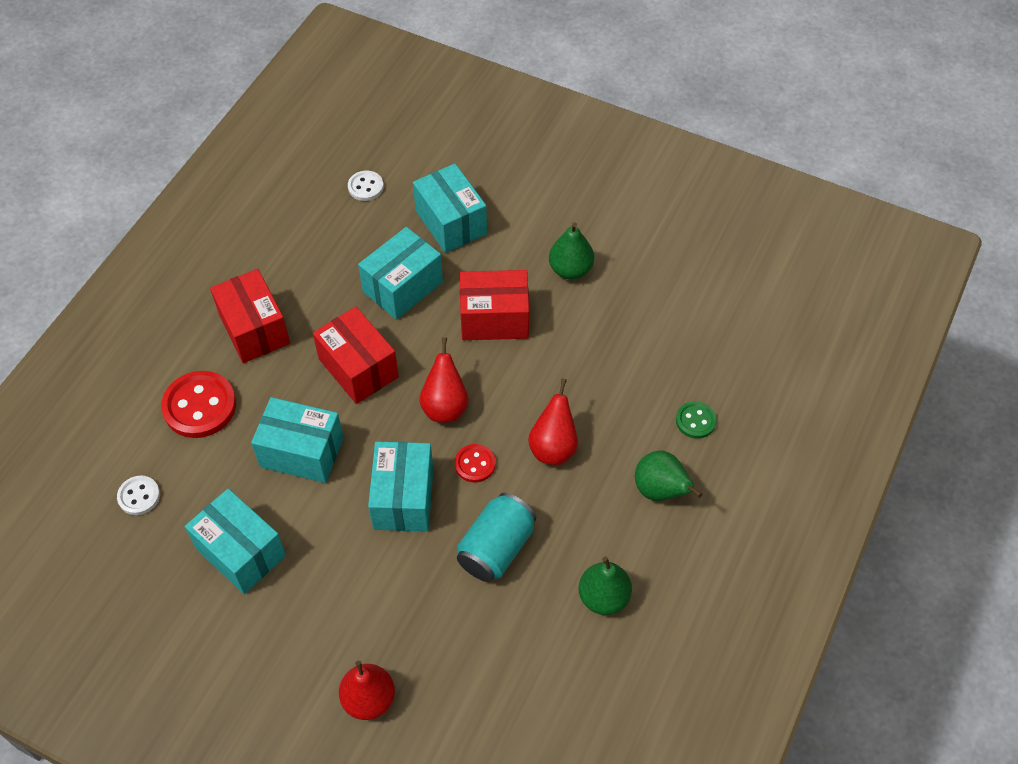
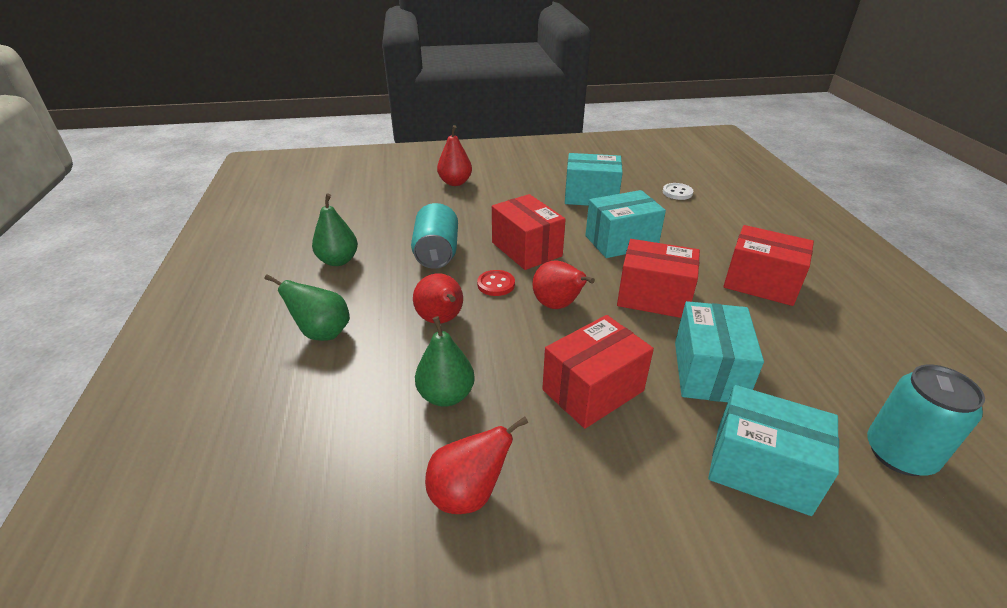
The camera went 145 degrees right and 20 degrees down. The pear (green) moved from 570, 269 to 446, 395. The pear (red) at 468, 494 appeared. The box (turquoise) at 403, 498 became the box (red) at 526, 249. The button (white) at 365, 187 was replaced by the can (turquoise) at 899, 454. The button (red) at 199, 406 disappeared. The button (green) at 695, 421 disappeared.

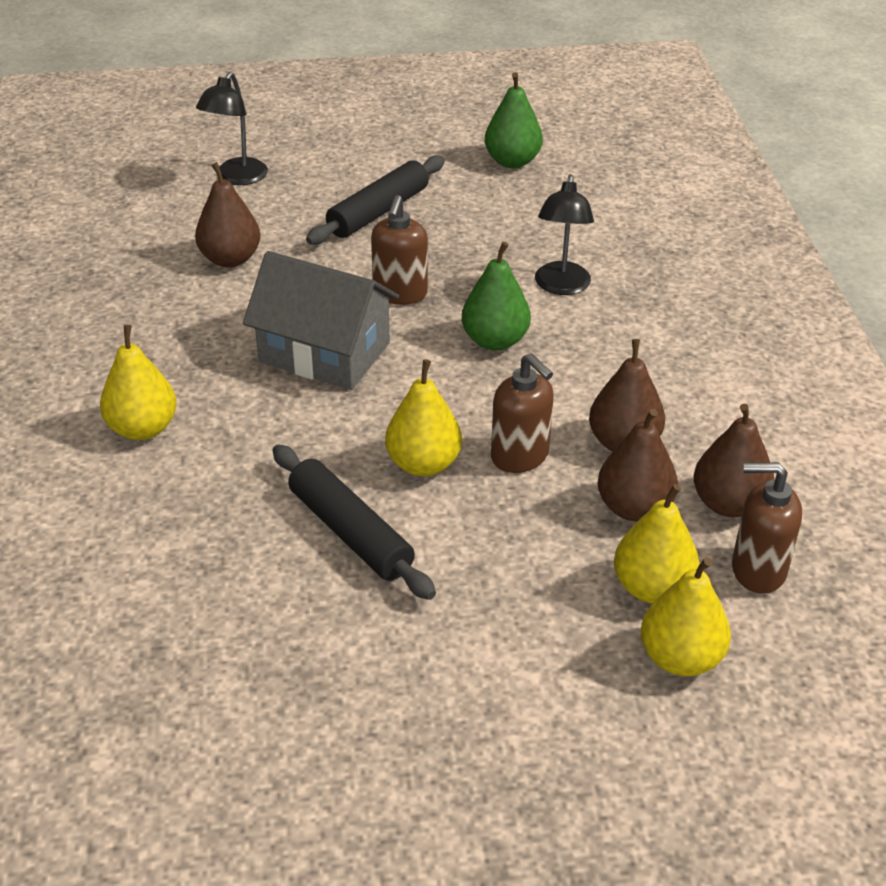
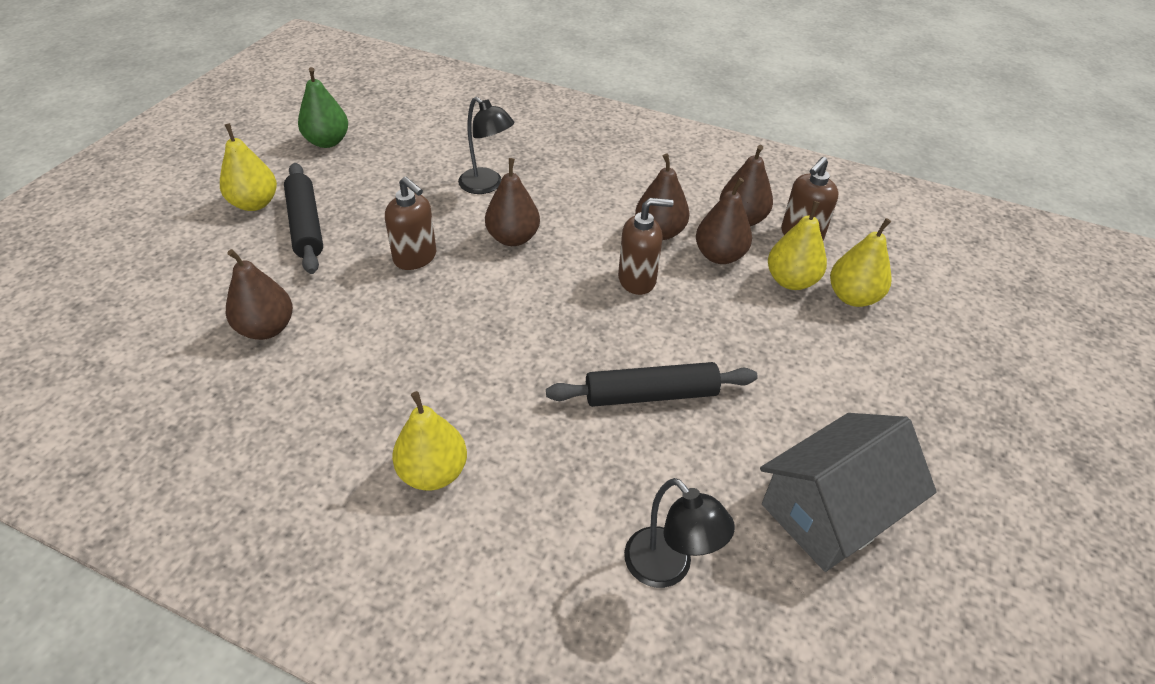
The camera went 60 degrees left and 5 degrees up. The pear (yellow) moved from 423, 464 to 254, 203. The pear (green) at 495, 341 became the pear (brown) at 513, 238. The lamp (black) moved from 237, 178 to 667, 568. The house (grey) moved from 324, 352 to 831, 510.

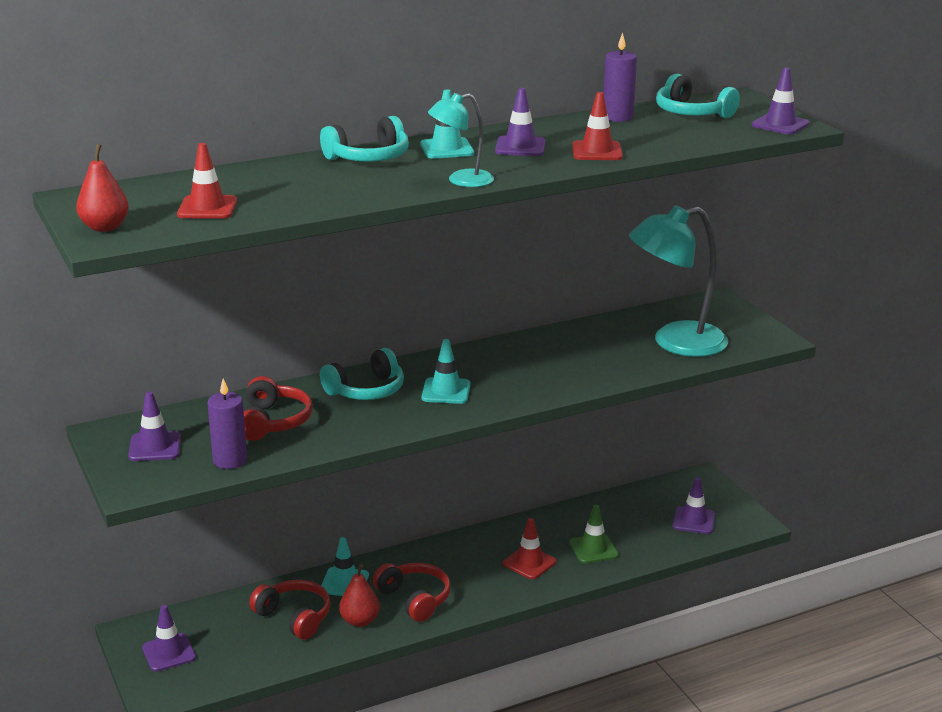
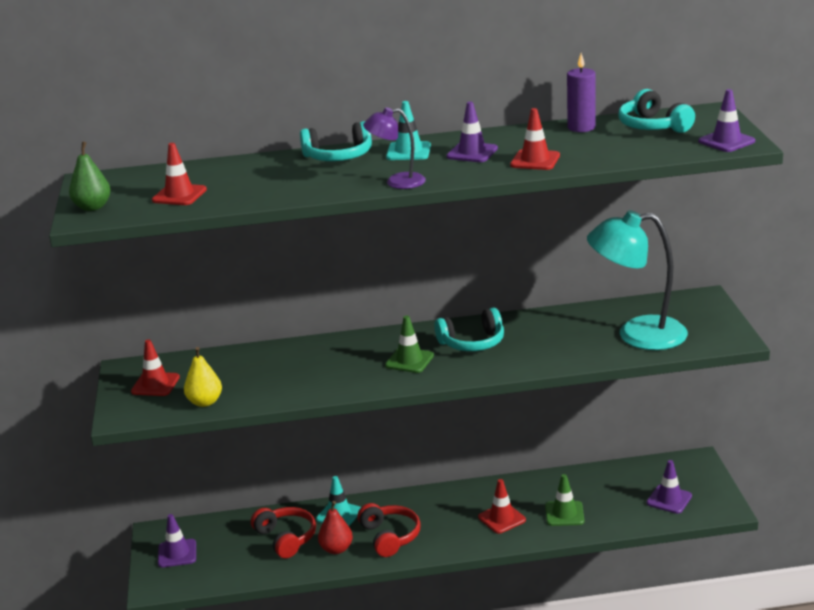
The camera went 20 degrees right and 0 degrees up. The pear (red) at 105, 227 became the pear (green) at 92, 207. The traffic cone (purple) at 155, 447 became the traffic cone (red) at 155, 384. The candle (purple) at 230, 460 was replaced by the pear (yellow) at 205, 402. The lamp (turquoise) at 461, 180 became the lamp (purple) at 397, 182. The traffic cone (turquoise) at 446, 391 became the traffic cone (green) at 409, 360. The headphones (turquoise) moved from 366, 390 to 472, 343. The headphones (red) at 273, 422 disappeared.

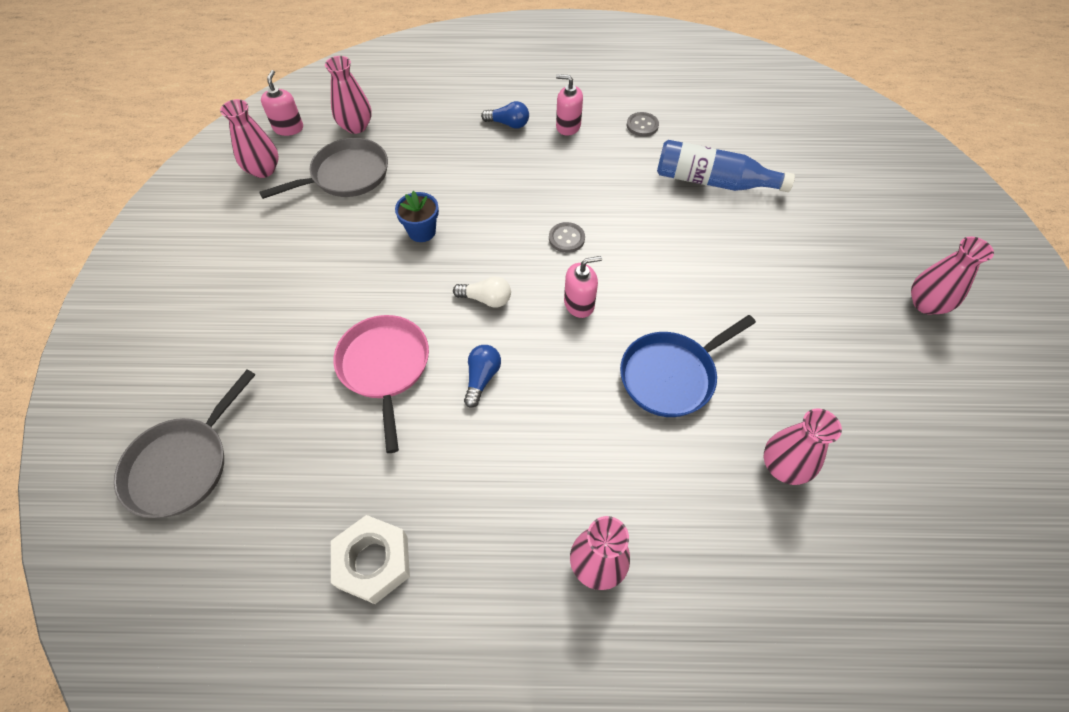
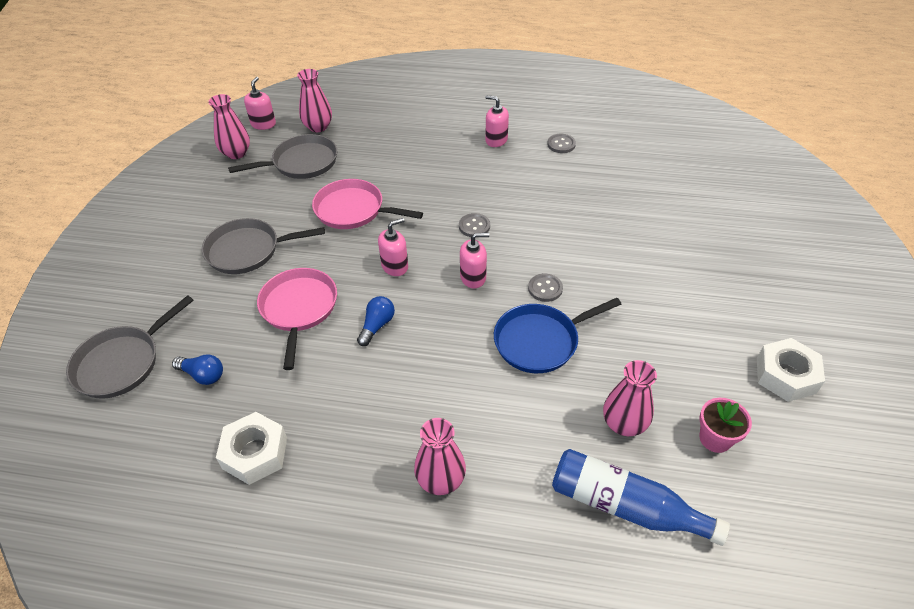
The camera went 10 degrees right and 10 degrees down. The light bulb (blue) moved from 508, 124 to 203, 375. The pan (grey) at 248, 250 appeared. The flower pot (blue) at 422, 231 was replaced by the pan (pink) at 353, 210. The light bulb (white) at 486, 299 was replaced by the soap dispenser (pink) at 395, 266. The button (grey) at 545, 288 appeared. The bottle (blue) moved from 713, 181 to 625, 506. The flower pot (pink) at 715, 438 appeared. The nut (white) at 786, 375 appeared. The vase (pink) at 926, 304 disappeared.

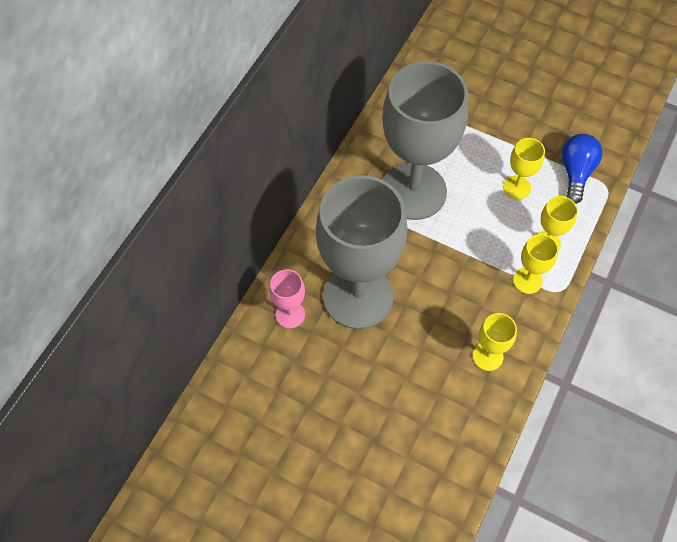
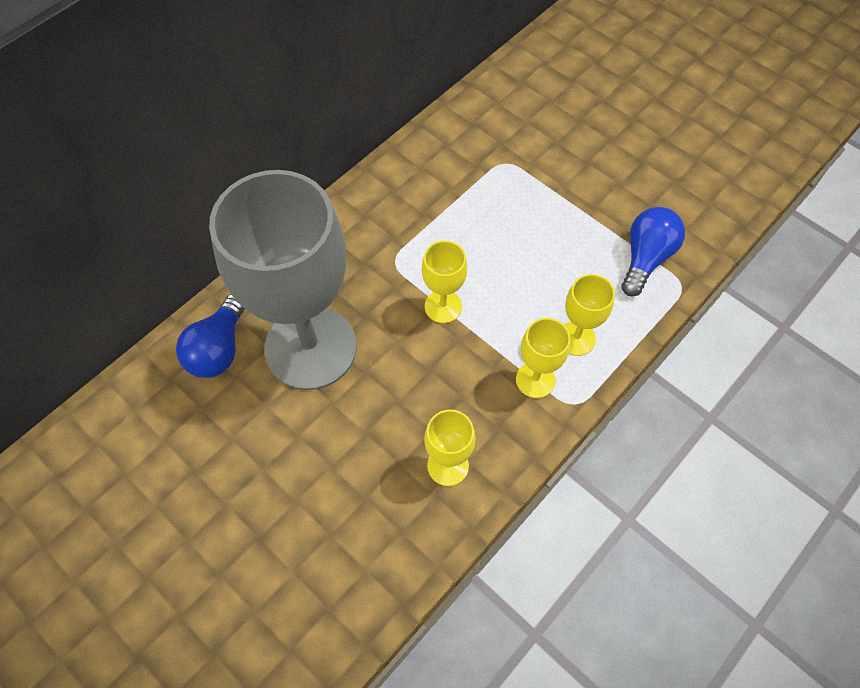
The camera went 15 degrees right and 0 degrees up. The goblet (pink) at 290, 314 was replaced by the light bulb (blue) at 218, 349. The goblet (yellow) moved from 517, 187 to 443, 306. The goblet (grey) at 413, 191 disappeared.

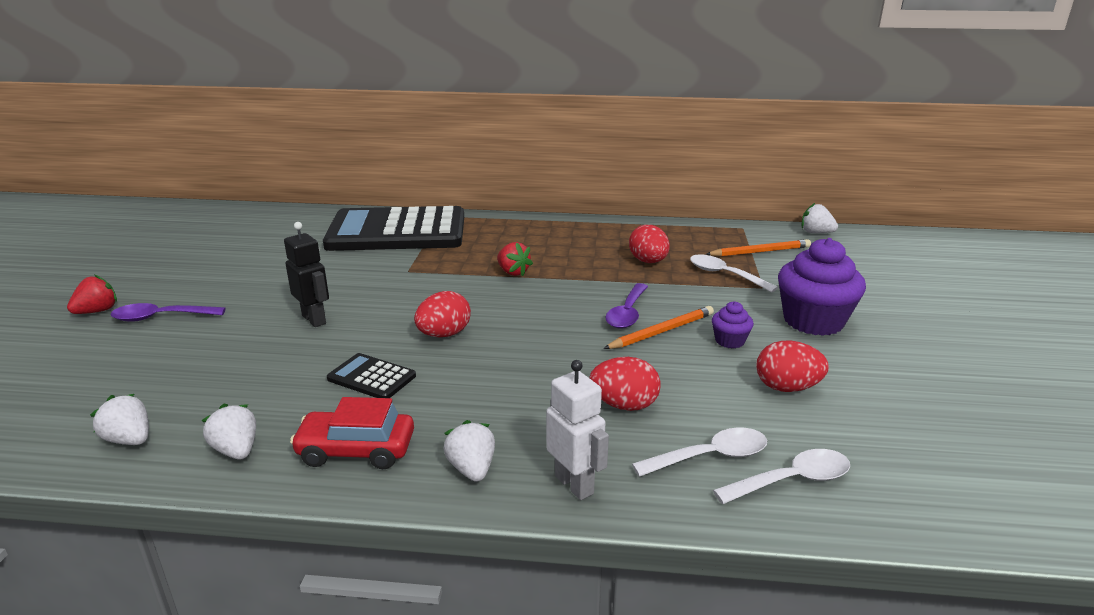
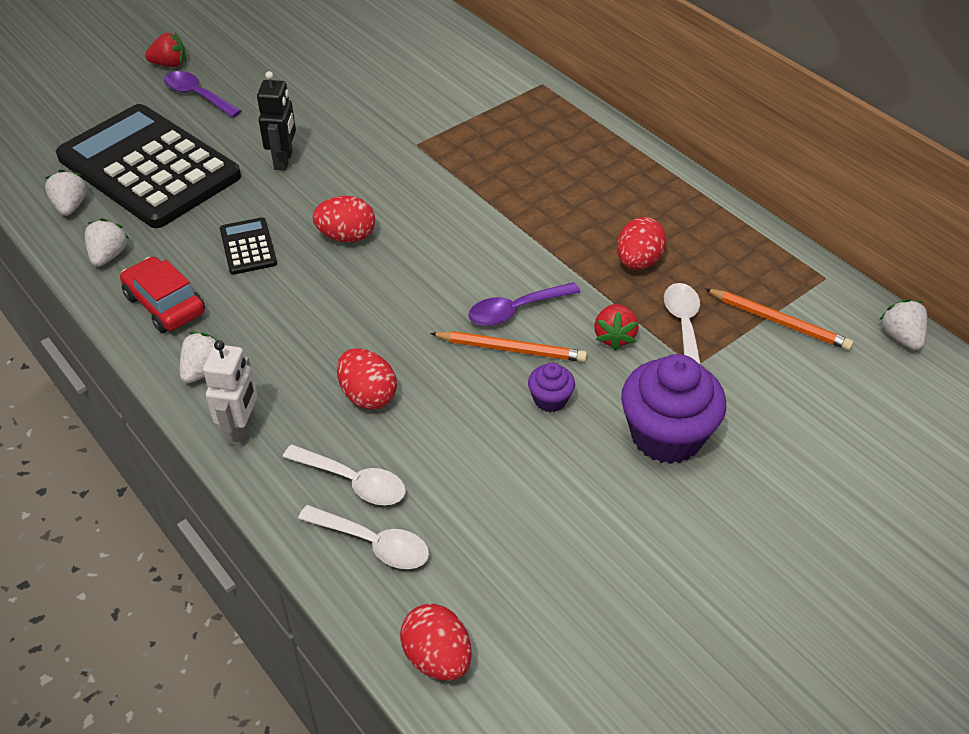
The camera went 45 degrees right and 20 degrees up. The calculator (black) moved from 397, 231 to 149, 167. The egg (red) moved from 787, 388 to 437, 657. The strawberry (red) moved from 513, 272 to 614, 337.

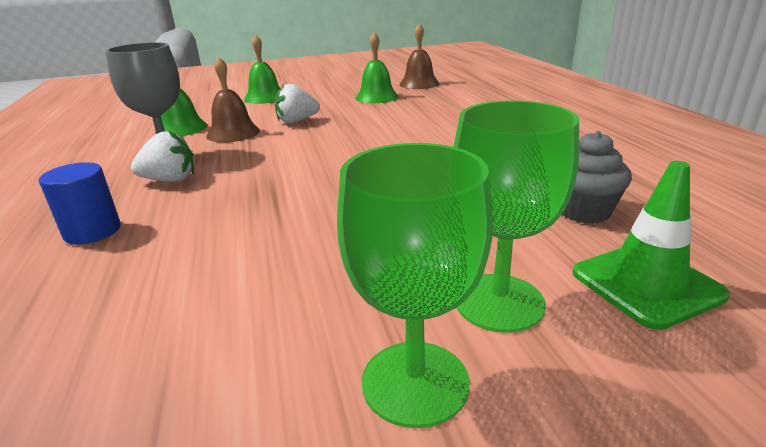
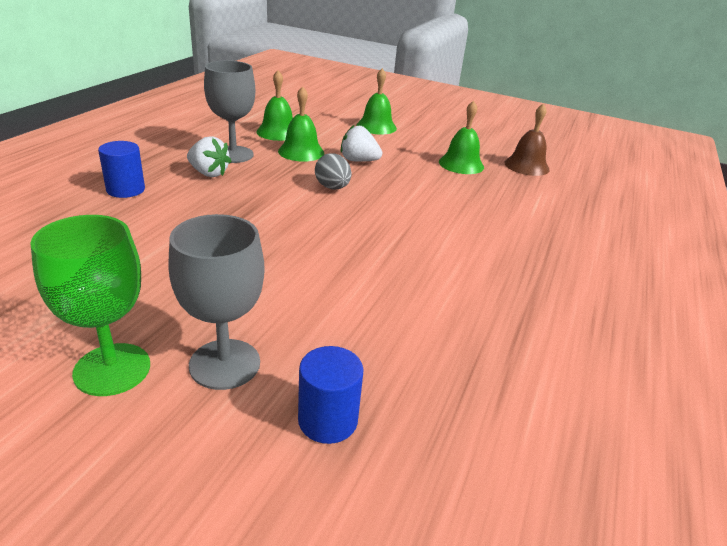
The camera went 35 degrees right and 5 degrees up. The goblet (green) at 499, 302 became the goblet (grey) at 225, 364. The bell (brown) at 233, 133 became the bell (green) at 301, 152. The traffic cone (green) at 646, 284 was replaced by the cylinder (blue) at 328, 420. The egg (grey) at 332, 187 appeared. The cupcake (grey) at 583, 211 disappeared.

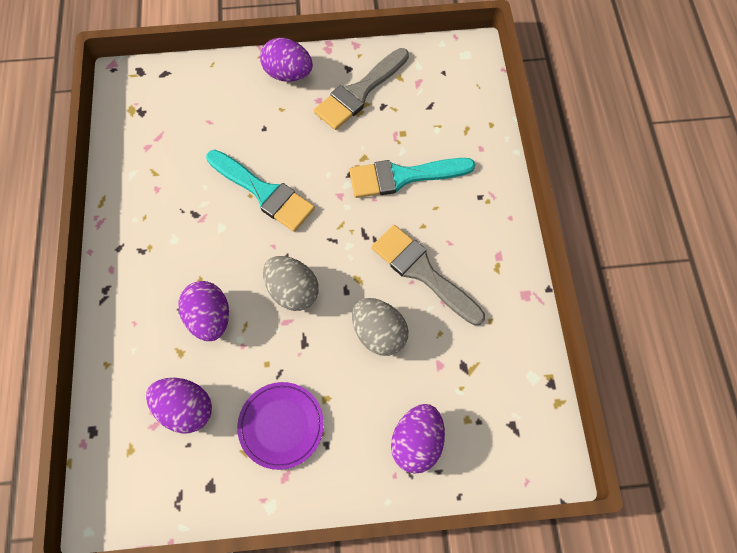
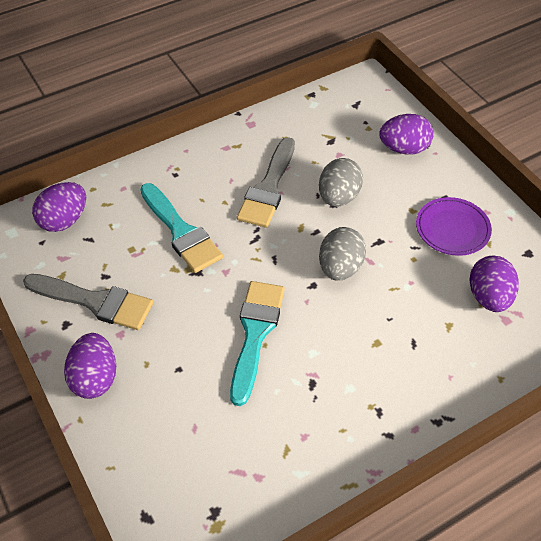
The camera went 115 degrees left and 15 degrees down. The egg (purple) moved from 210, 318 to 64, 220.

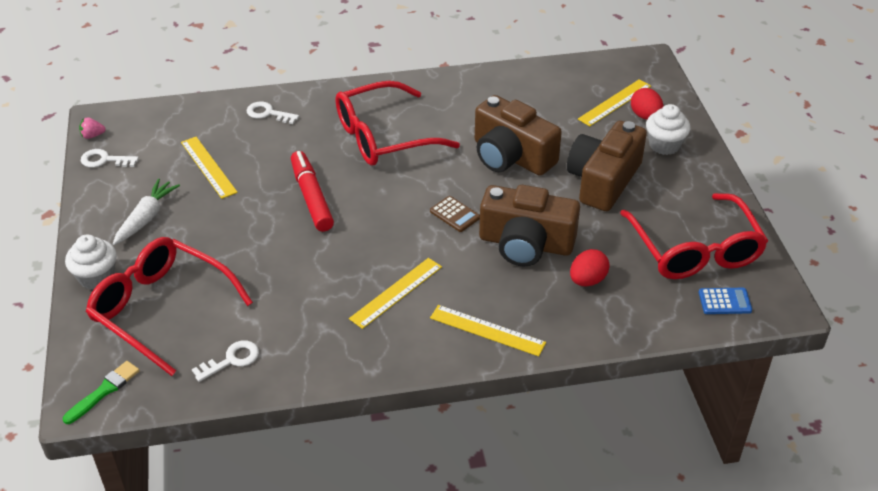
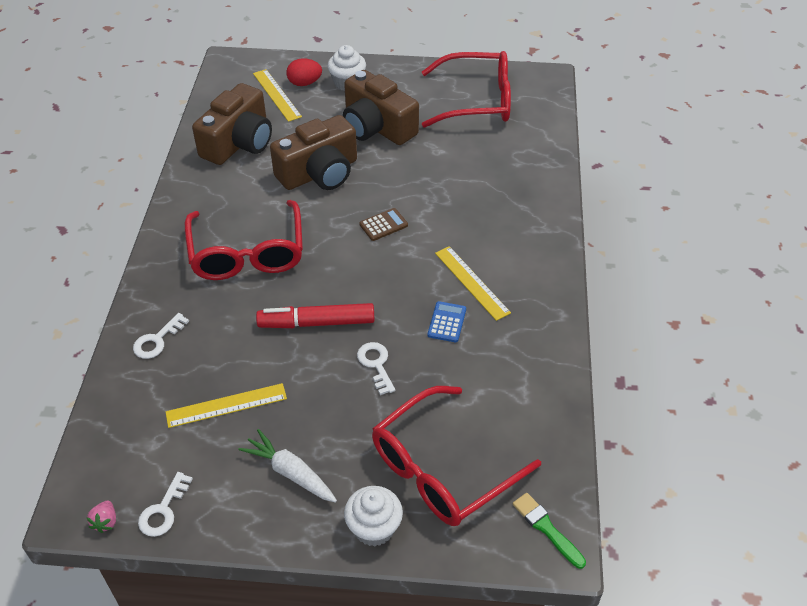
The camera went 75 degrees left and 5 degrees up. The camera (brown) moved from 526, 243 to 239, 142. The key (white) moved from 232, 360 to 376, 364. The calculator (blue) moved from 724, 301 to 447, 322. The ruler (yellow) at 487, 330 disappeared. The egg (red) at 587, 280 disappeared.

